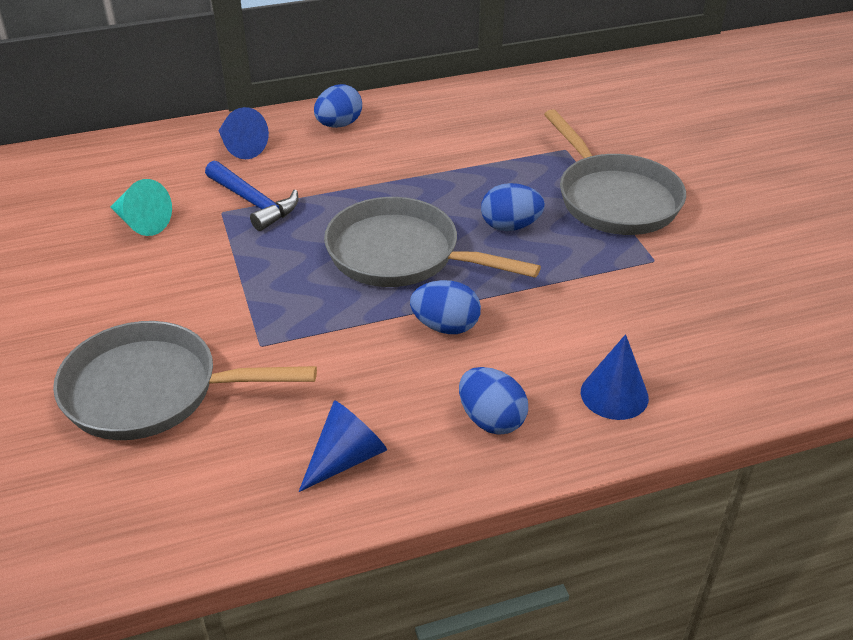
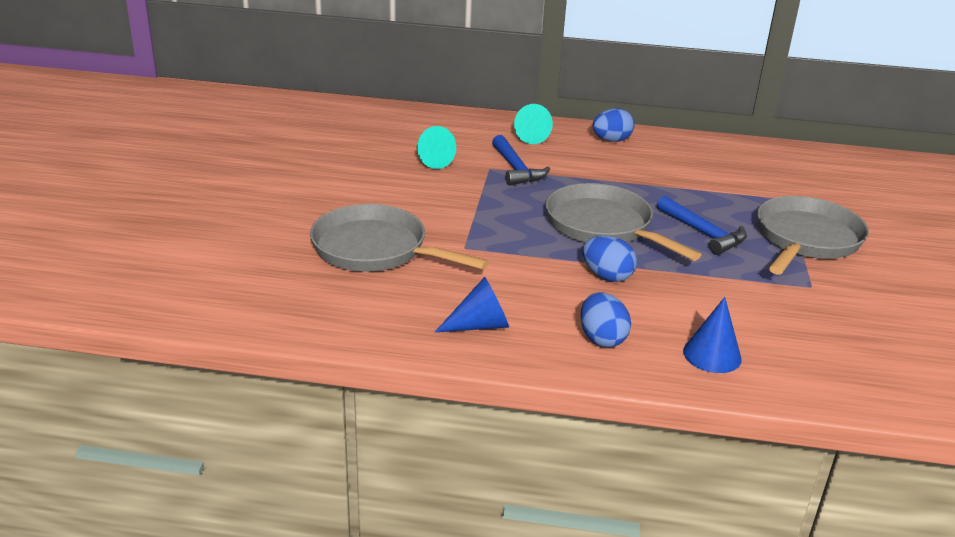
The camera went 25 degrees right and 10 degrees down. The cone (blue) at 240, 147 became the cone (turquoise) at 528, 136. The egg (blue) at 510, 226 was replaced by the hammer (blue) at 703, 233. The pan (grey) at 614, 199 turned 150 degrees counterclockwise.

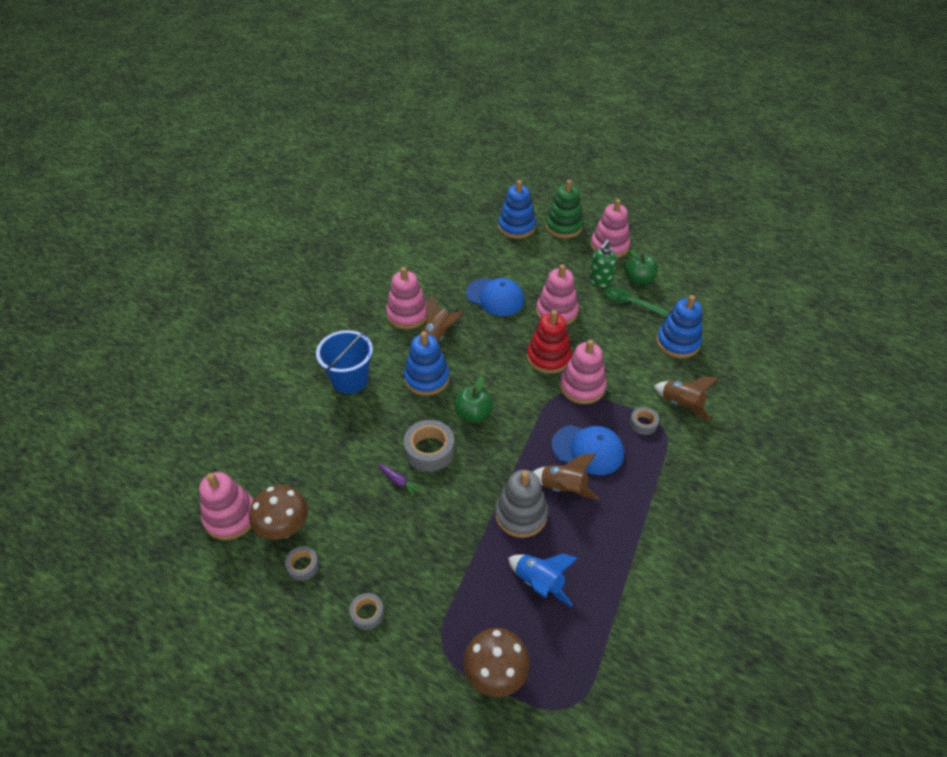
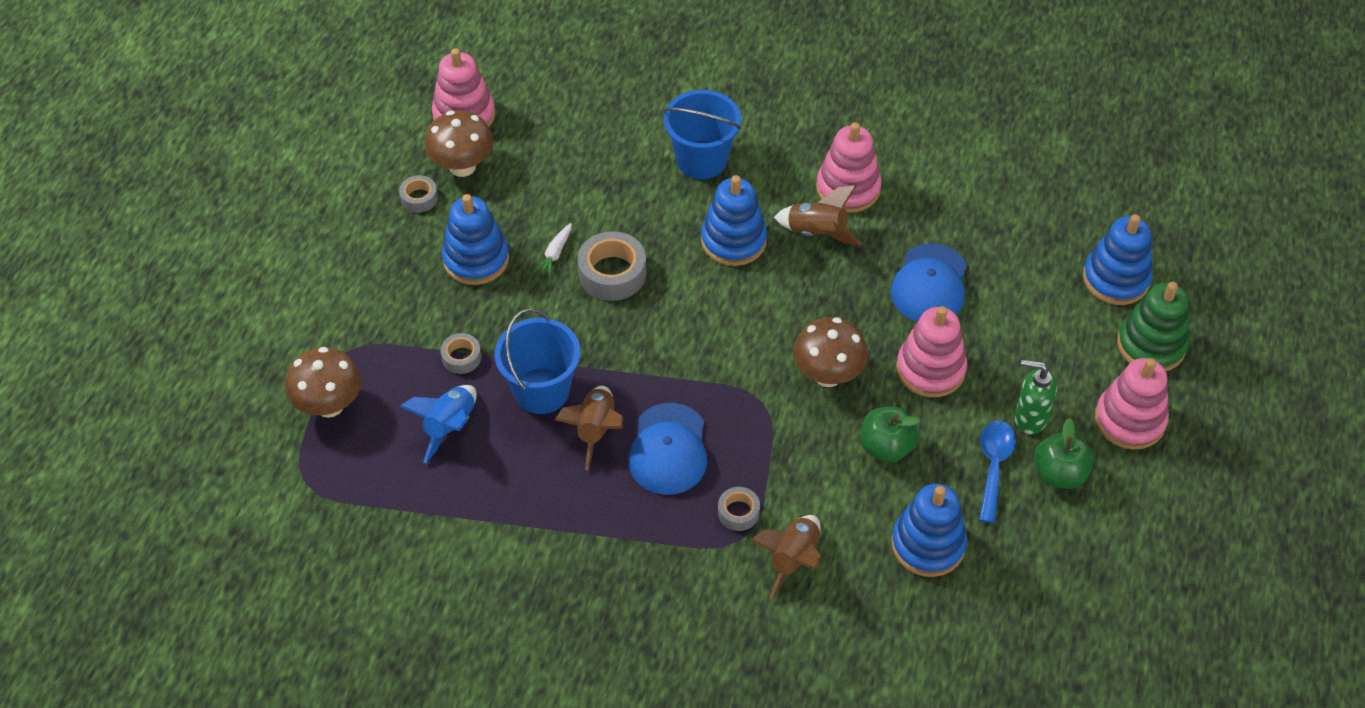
The camera went 75 degrees right and 5 degrees up. The tape (grey) moved from 367, 613 to 461, 357. The stacking toy (blue) at 476, 259 appeared. The stacking toy (grey) at 521, 514 was replaced by the bucket (blue) at 541, 391. The carrot (purple) at 399, 482 became the carrot (white) at 555, 254. The stacking toy (red) at 548, 357 was replaced by the mushroom (brown) at 827, 375. The apple (green) moved from 473, 414 to 886, 447. The spoon (green) at 629, 303 became the spoon (blue) at 994, 466. The stacking toy (pink) at 582, 386 disappeared.

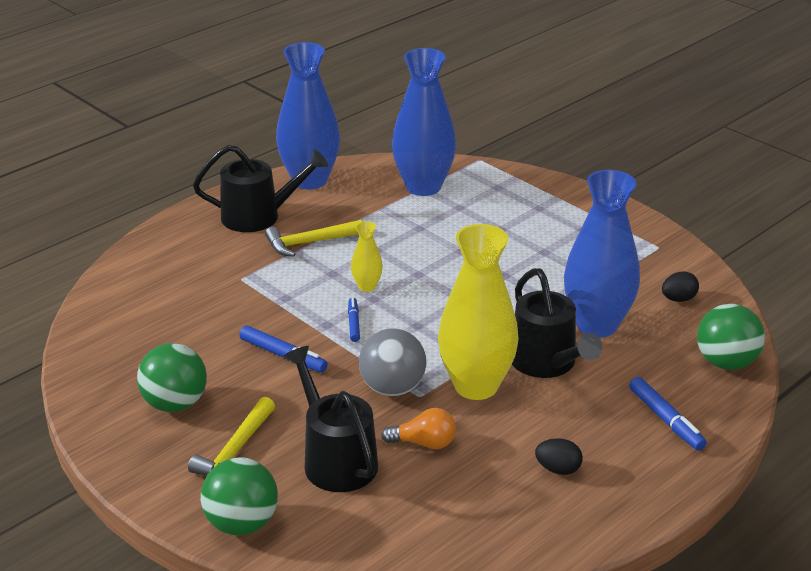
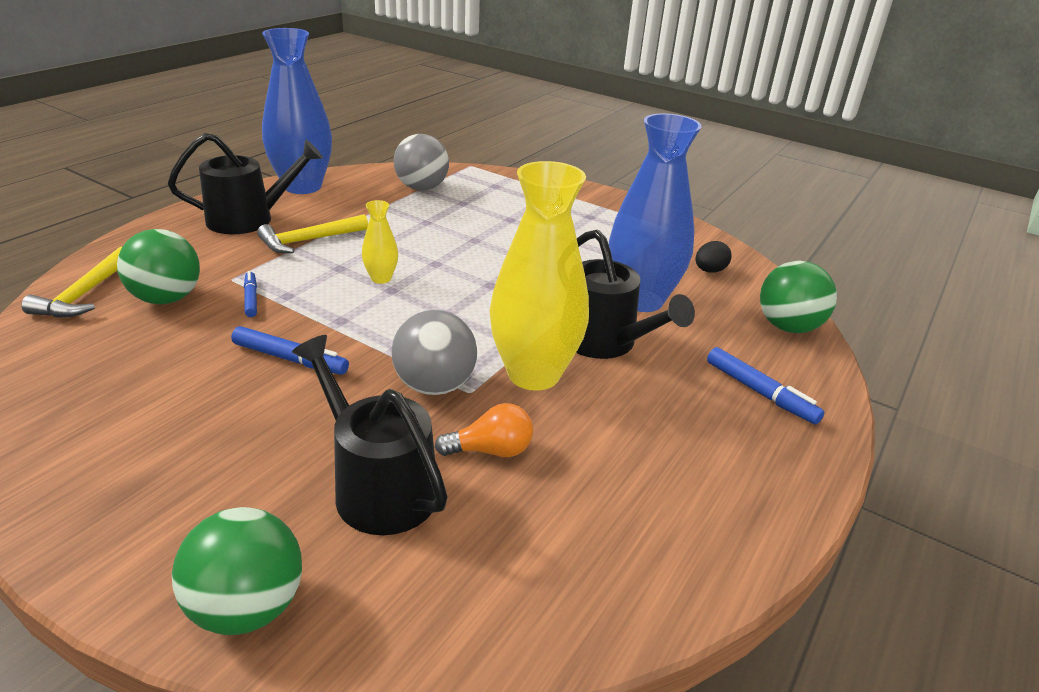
The camera went 15 degrees left and 0 degrees up. The hammer (yellow) moved from 235, 451 to 84, 294. The ball (green) moved from 175, 404 to 167, 298. The marker (blue) moved from 354, 323 to 251, 298. The vase (blue) at 423, 187 was replaced by the ball (grey) at 421, 188. The egg (black) at 558, 469 disappeared.

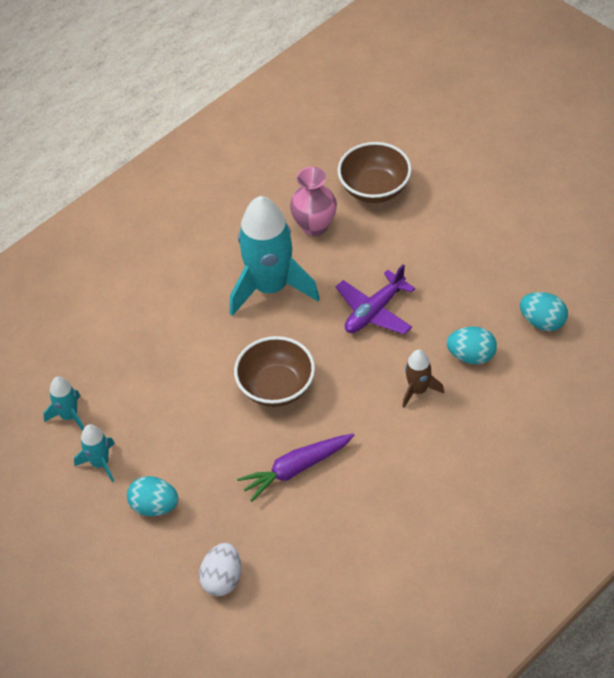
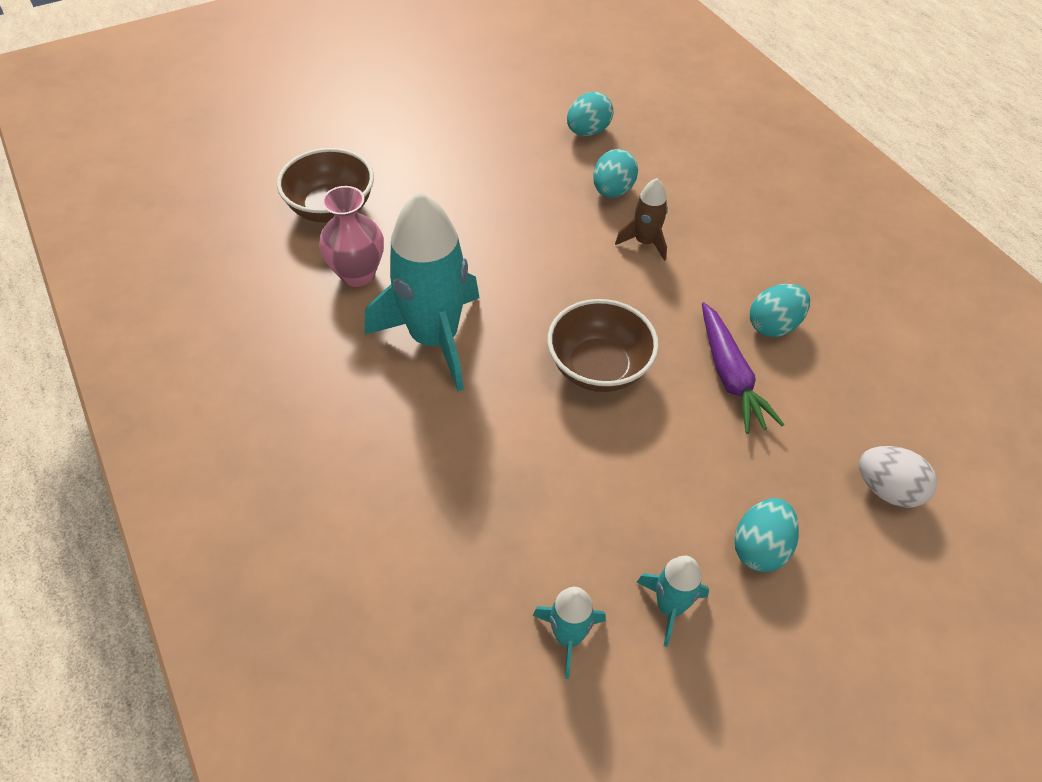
The camera went 80 degrees left and 0 degrees up. The egg (turquoise) at 773, 325 appeared. The plane (purple) at 374, 311 disappeared.

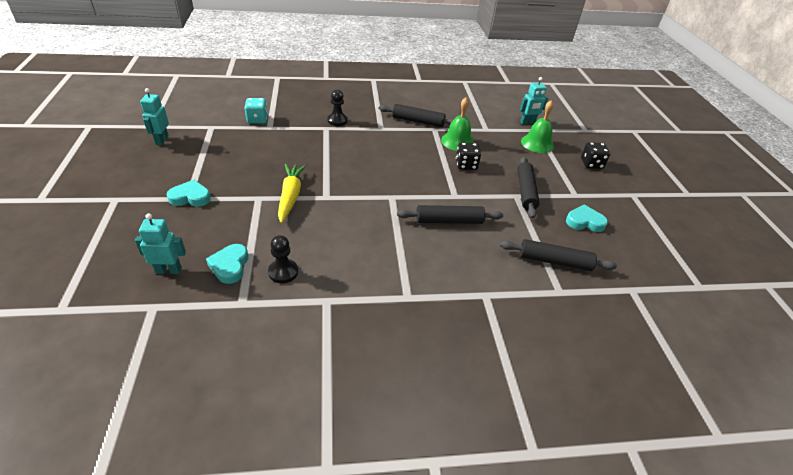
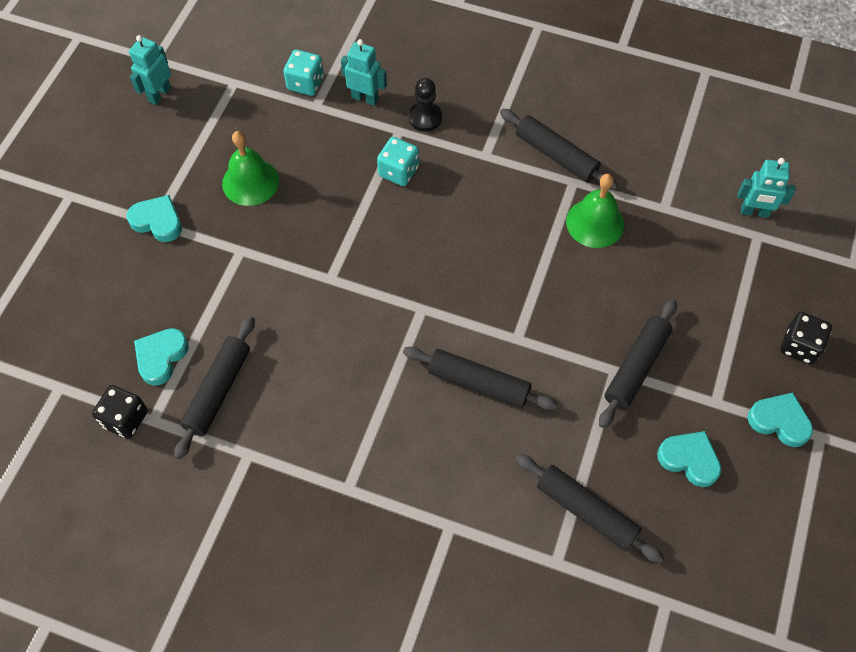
The camera went 30 degrees right and 20 degrees up. The dice (black) moved from 466, 165 to 125, 419. The pawn (black) at 283, 272 was replaced by the rolling pin (black) at 218, 390. The bell (green) moved from 537, 143 to 250, 182. The robot (turquoise) moved from 168, 270 to 365, 98. The dice (turquoise) at 398, 171 appeared. The heart (turquoise) at 779, 421 appeared. The carrot (yellow) at 290, 196 disappeared.

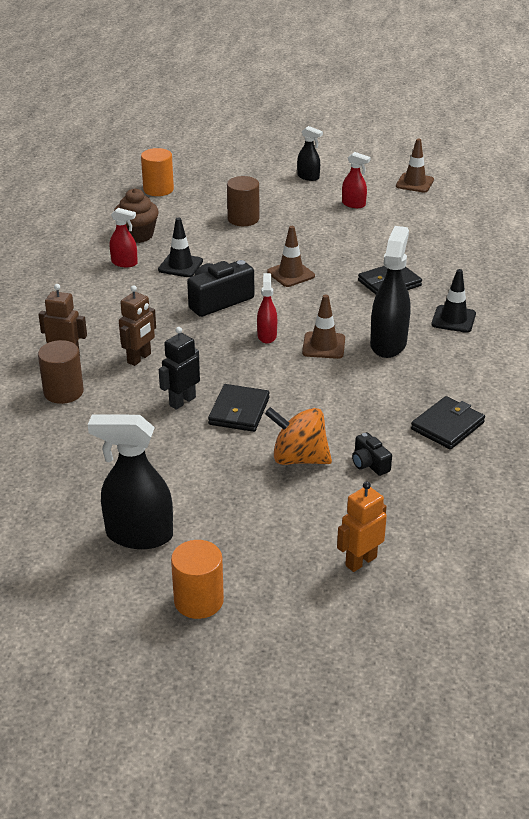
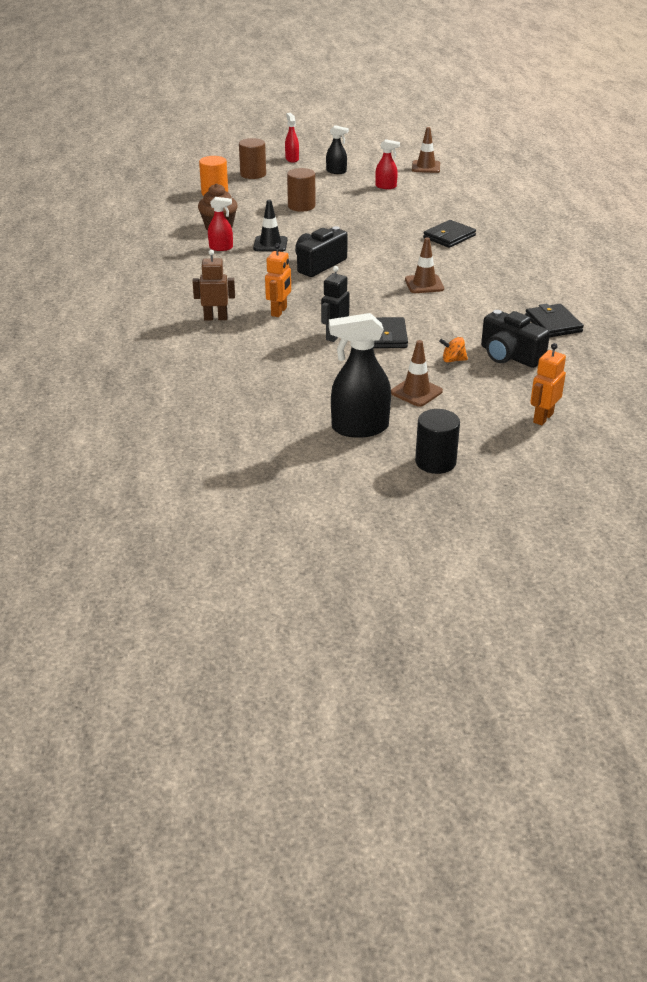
The camera went 15 degrees left and 0 degrees up. The cylinder (brown) moved from 63, 392 to 253, 174. The robot (brown) at 139, 358 became the robot (orange) at 279, 311. The spray bottle (red) moved from 267, 336 to 292, 159. The traffic cone (brown) moved from 291, 274 to 416, 392. The cylinder (orange) at 198, 601 became the cylinder (black) at 435, 462. The spinning top (orange) at 298, 458 changed to 0.52 times the size. The camera (black) at 369, 464 changed to 1.86 times the size. The wallet (black) at 447, 426 turned 45 degrees counterclockwise. The spray bottle (black) at 388, 344 disappeared. The traffic cone (black) at 453, 319 disappeared.

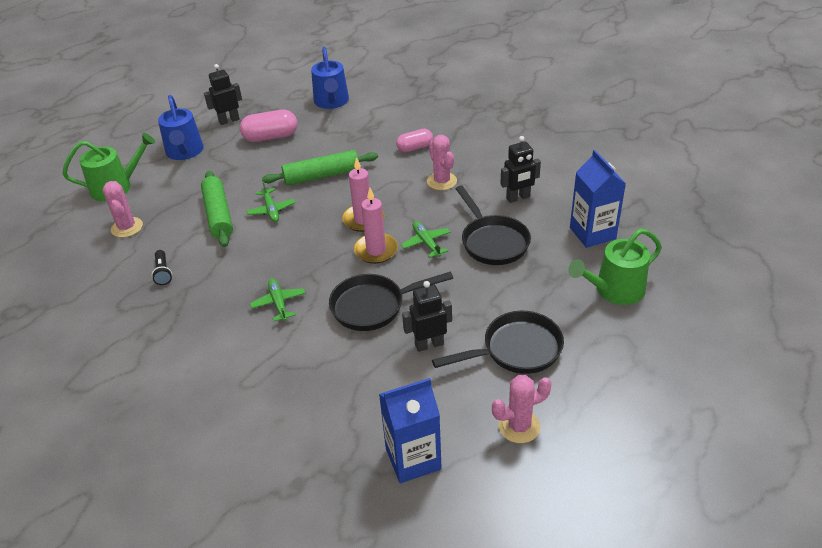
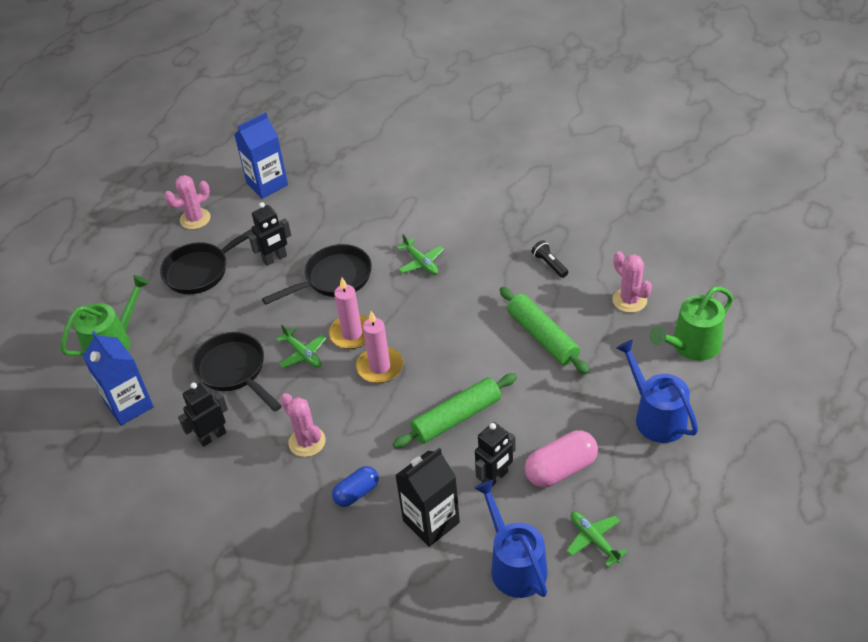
The camera went 165 degrees right and 5 degrees up. The capsule (pink) at 415, 148 became the capsule (blue) at 356, 493. The carton (black) at 431, 522 appeared. The robot (black) moved from 229, 120 to 495, 478. The plane (green) moved from 271, 210 to 594, 540.

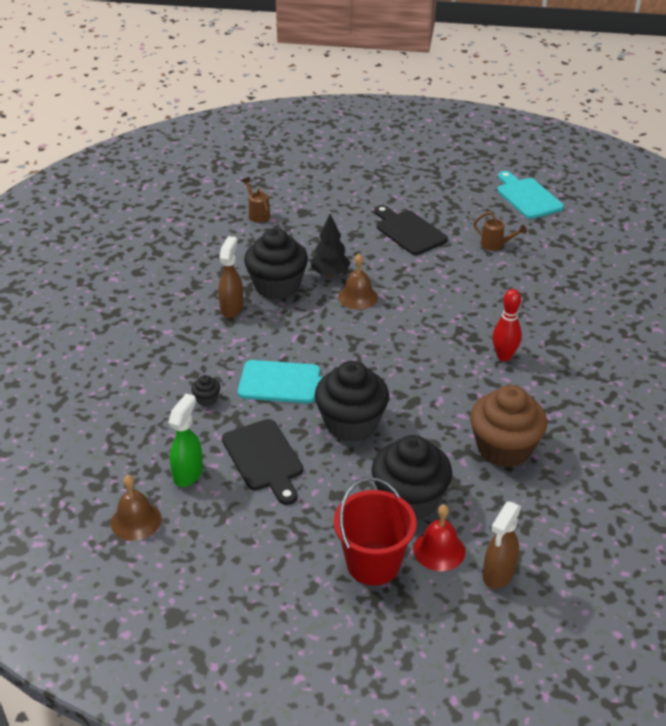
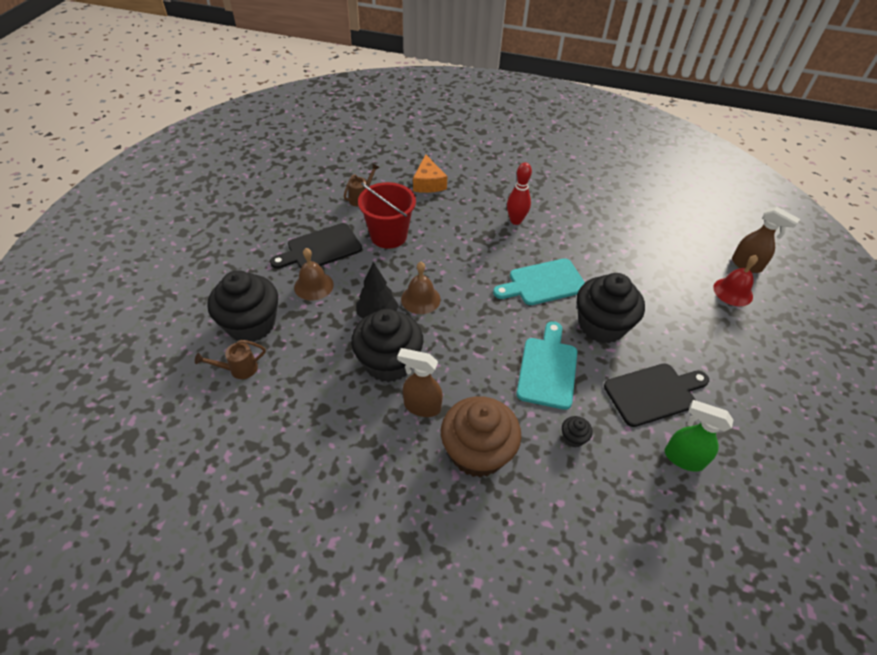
The camera went 85 degrees left and 10 degrees up. The cupcake (black) moved from 409, 500 to 251, 324. The bell (brown) moved from 136, 521 to 313, 286. The bucket (red) moved from 373, 563 to 388, 236. The cheese (orange) at 428, 183 appeared. The cupcake (brown) moved from 504, 448 to 477, 452. The cutting board (turquoise) moved from 527, 197 to 543, 283.

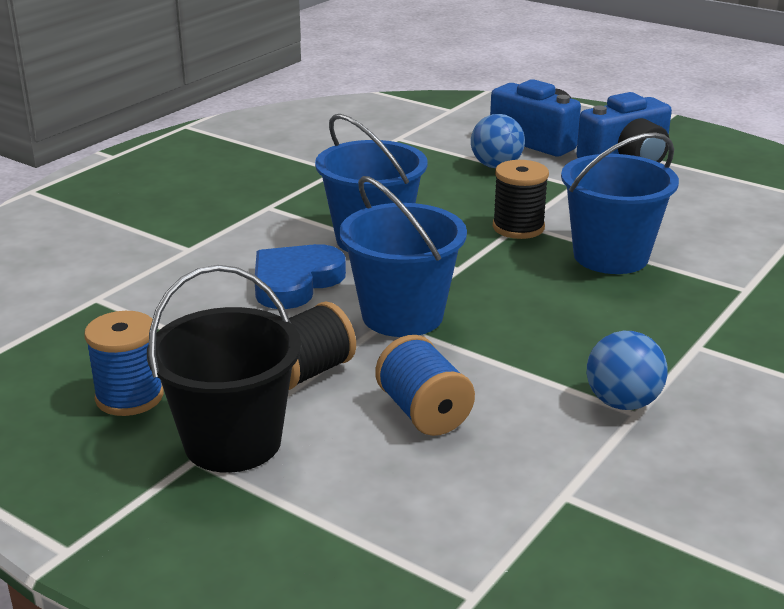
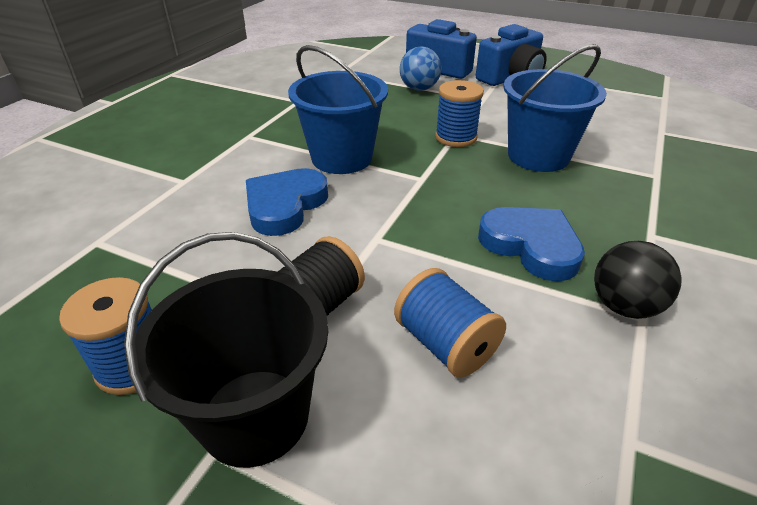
The camera went 10 degrees left and 10 degrees up. The spool (black) at 518, 227 became the spool (blue) at 456, 137. The heart (blue) at 531, 246 appeared. The ball (blue) at 622, 402 became the ball (black) at 624, 306. The bucket (blue) at 402, 315 disappeared.

